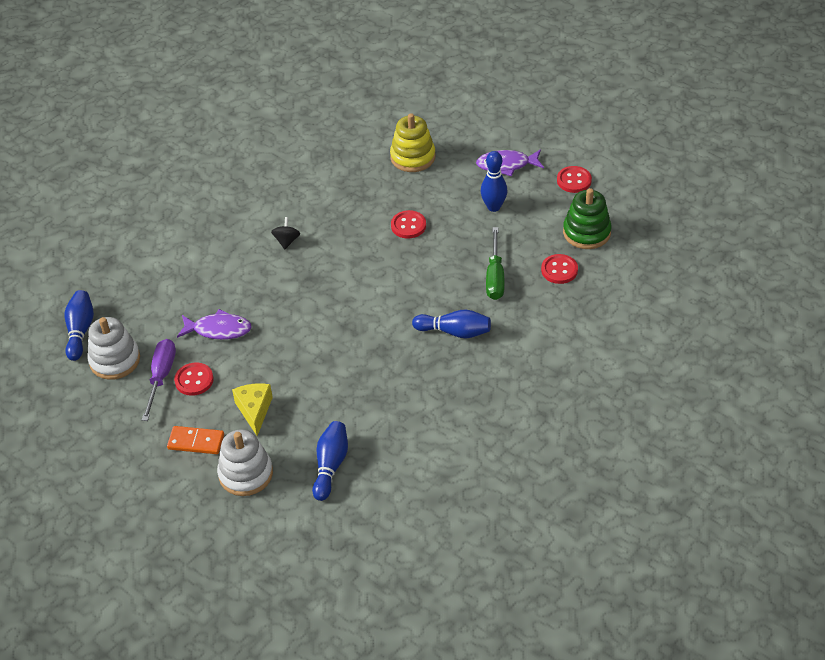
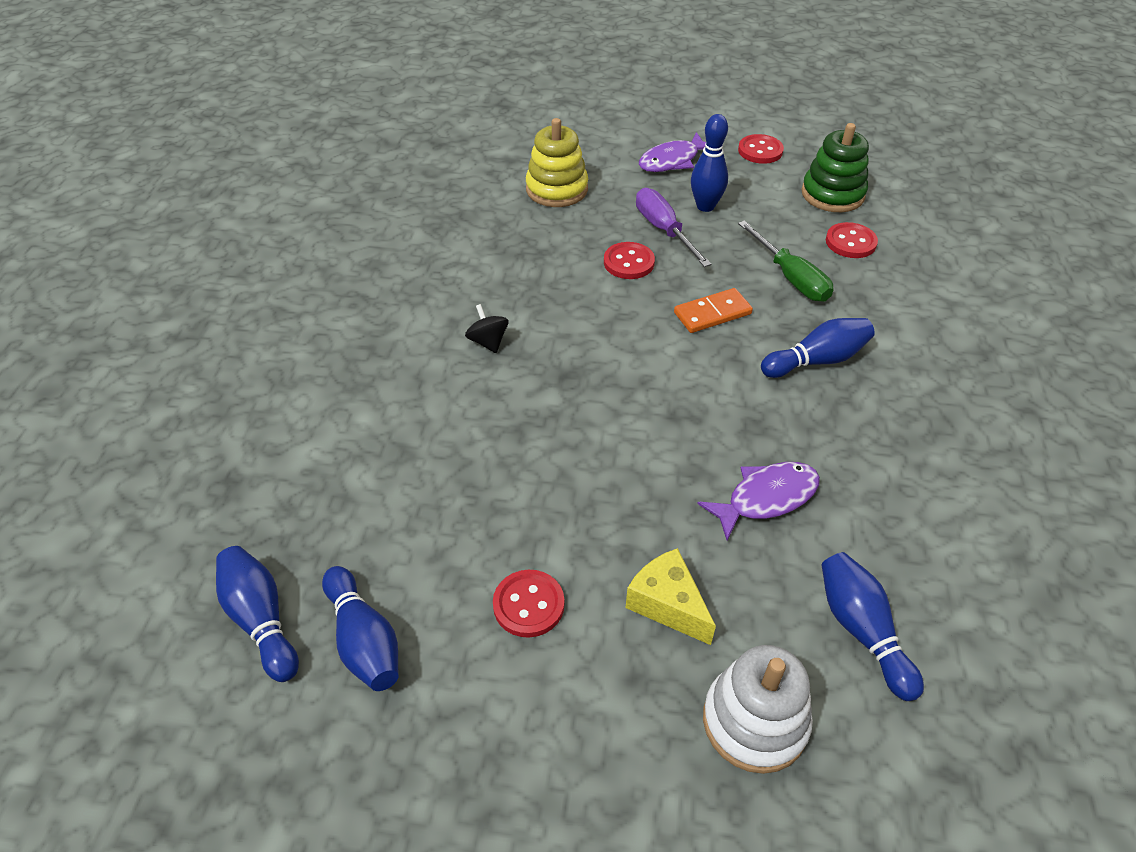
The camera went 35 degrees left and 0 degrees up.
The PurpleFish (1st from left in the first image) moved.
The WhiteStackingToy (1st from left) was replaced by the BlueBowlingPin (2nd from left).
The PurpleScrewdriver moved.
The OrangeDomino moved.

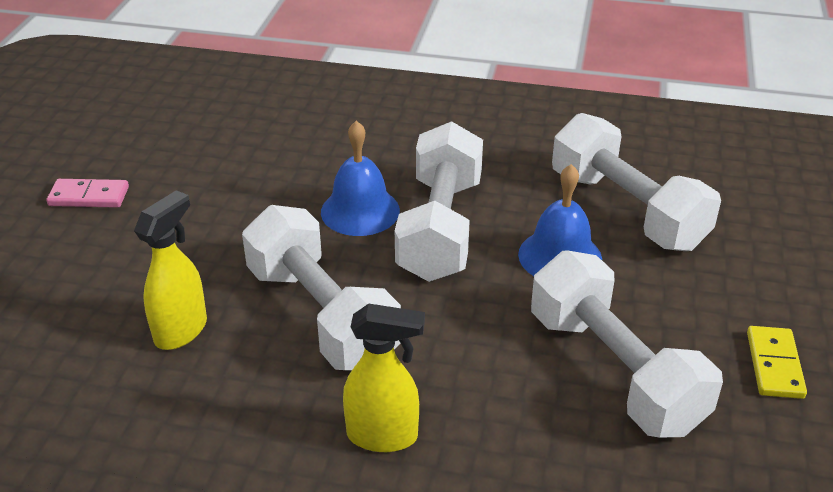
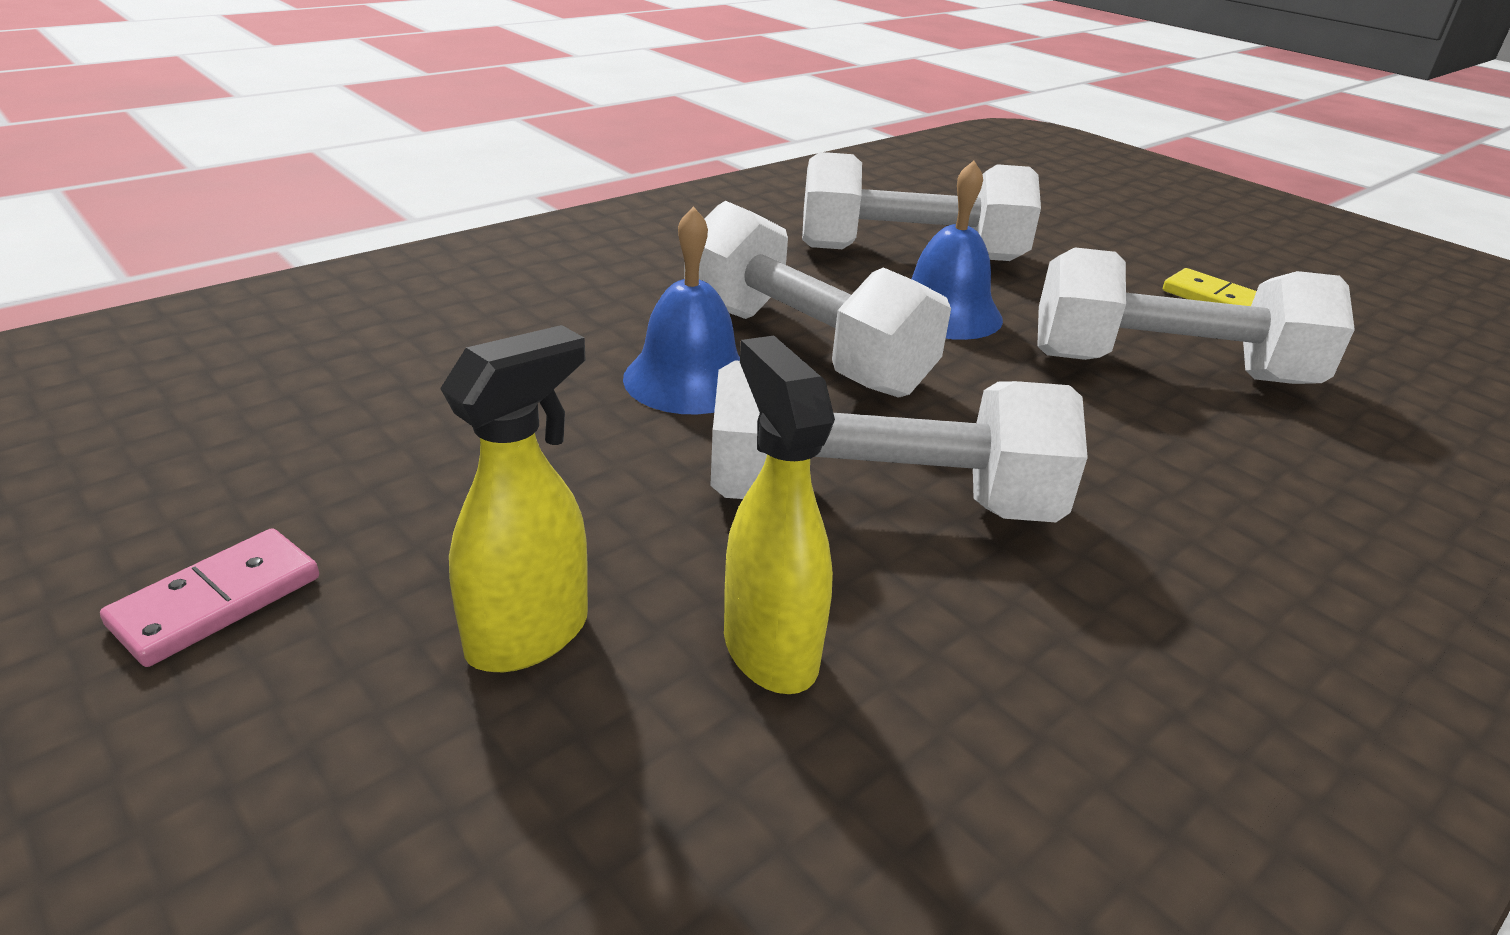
The camera went 55 degrees left and 5 degrees down.
The YellowSprayBottle (2nd from left in the first image) moved.

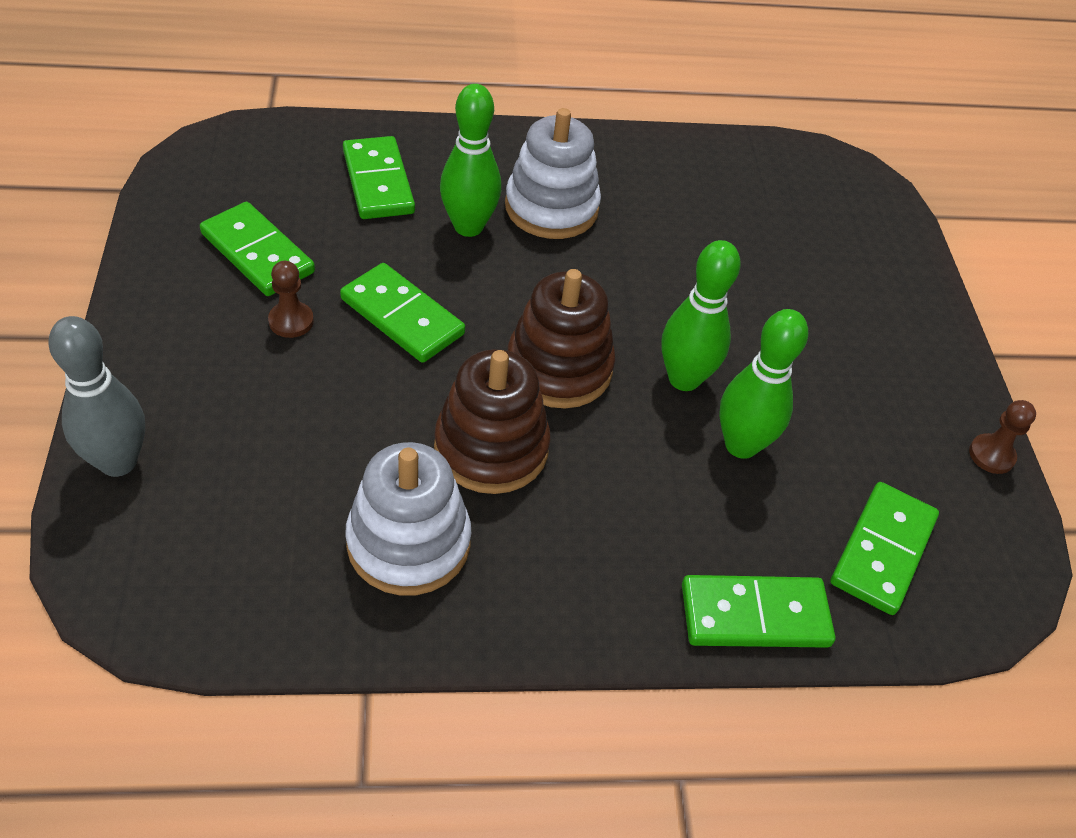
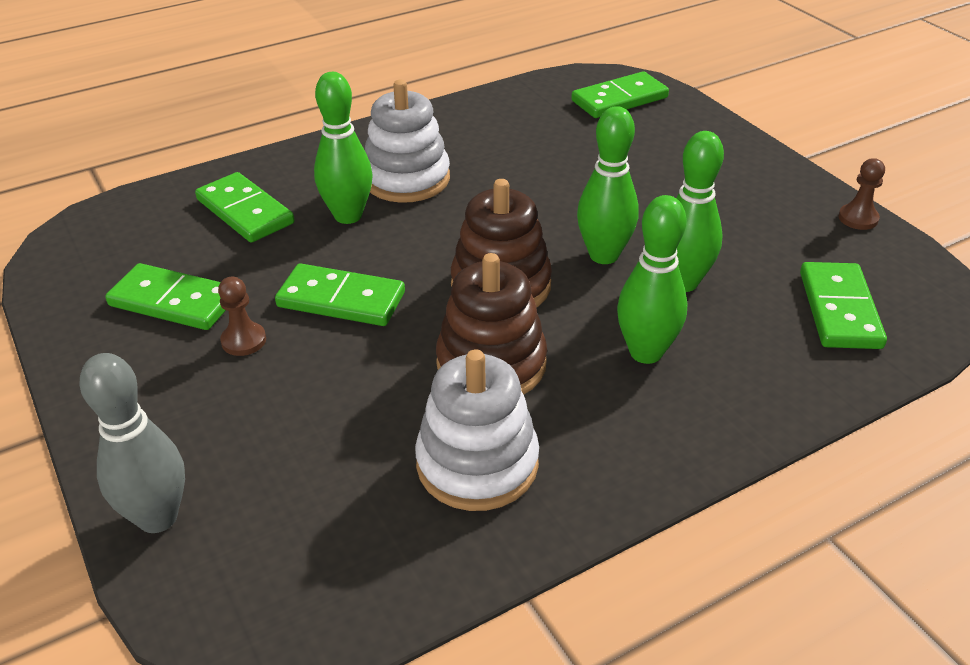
The camera went 20 degrees left and 10 degrees down.
The GreenDomino (4th from left) moved.
The GreenBowlingPin (3rd from left) appeared.

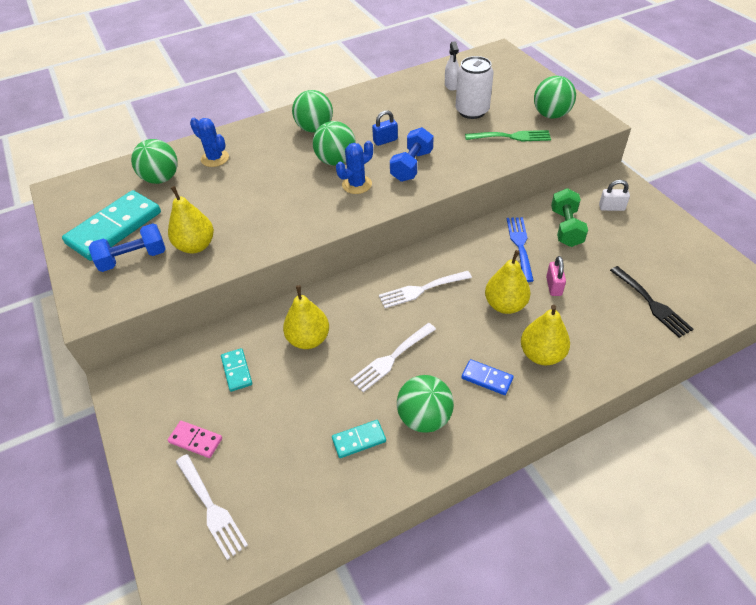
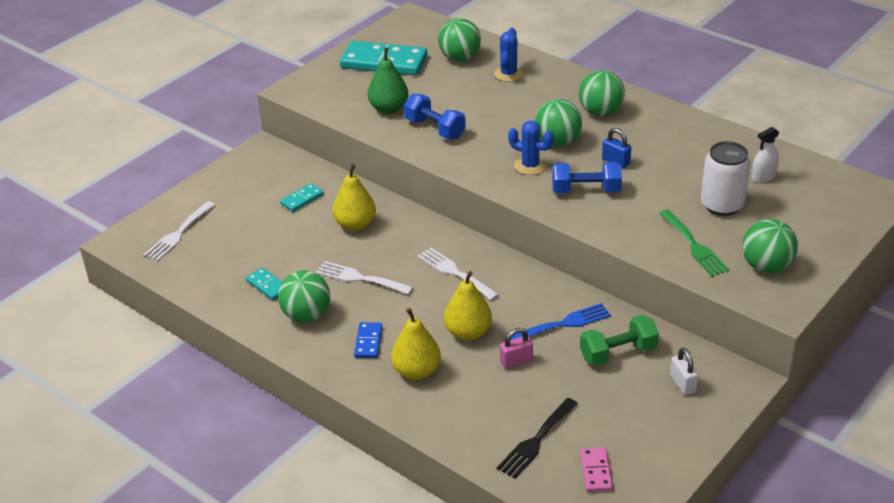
The camera went 65 degrees right and 10 degrees down.
The YellowPear (1st from left) became the GreenPear.
The BlueDumbbell (1st from left) moved.
The PinkDomino moved.

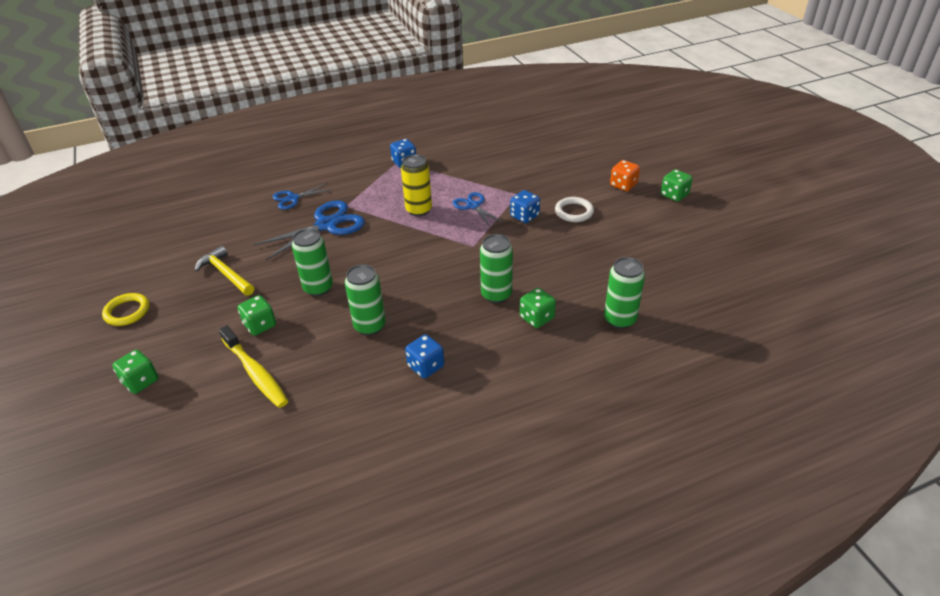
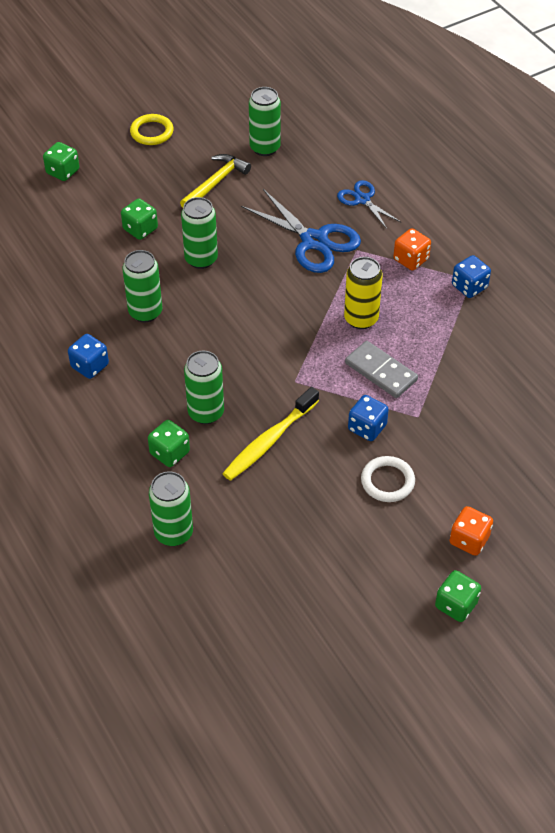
The camera went 80 degrees right and 10 degrees up.
The BlueScissors (3rd from left) was replaced by the GreyDomino.
The YellowToothbrush moved.
The GreenCan (5th from left) appeared.
The OrangeDice (1st from left) appeared.

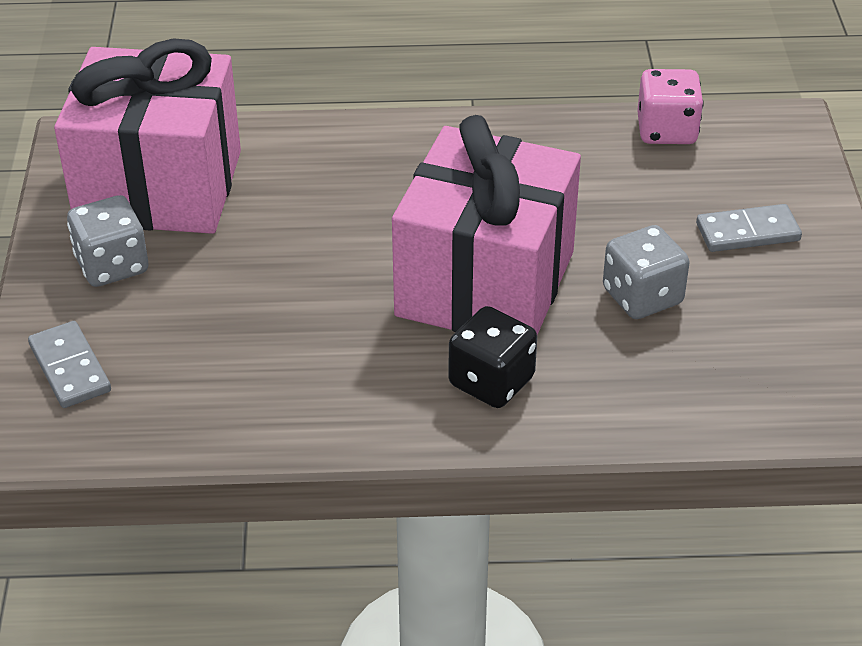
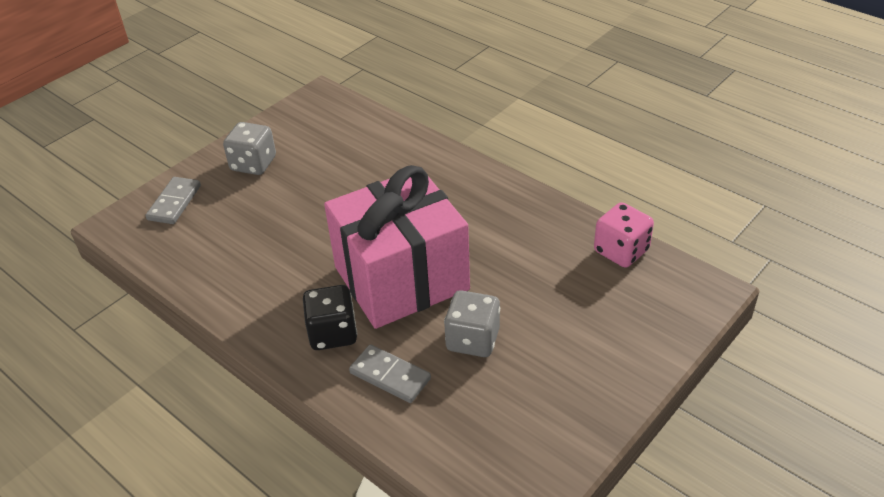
The camera went 45 degrees right and 0 degrees up.
The PinkGift (1st from left) disappeared.
The GreyDomino (2nd from left) moved.

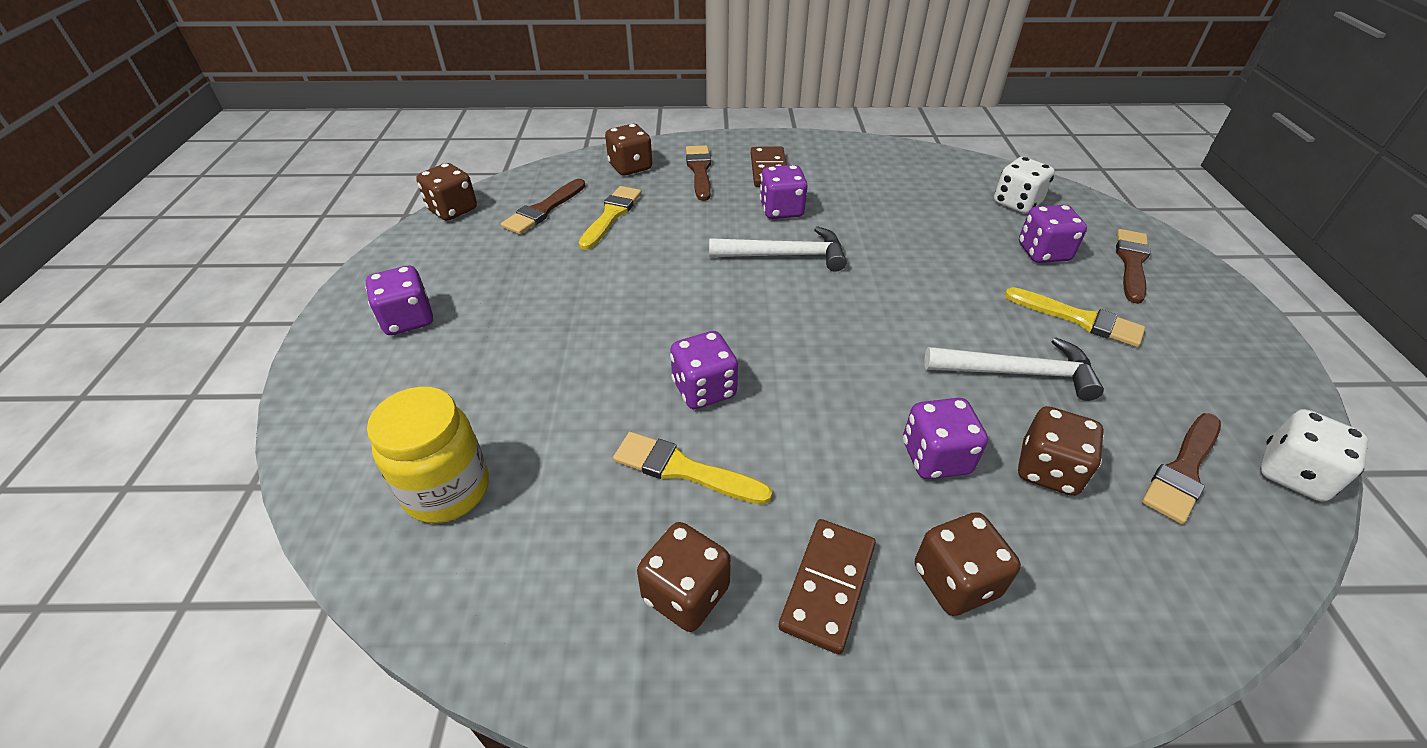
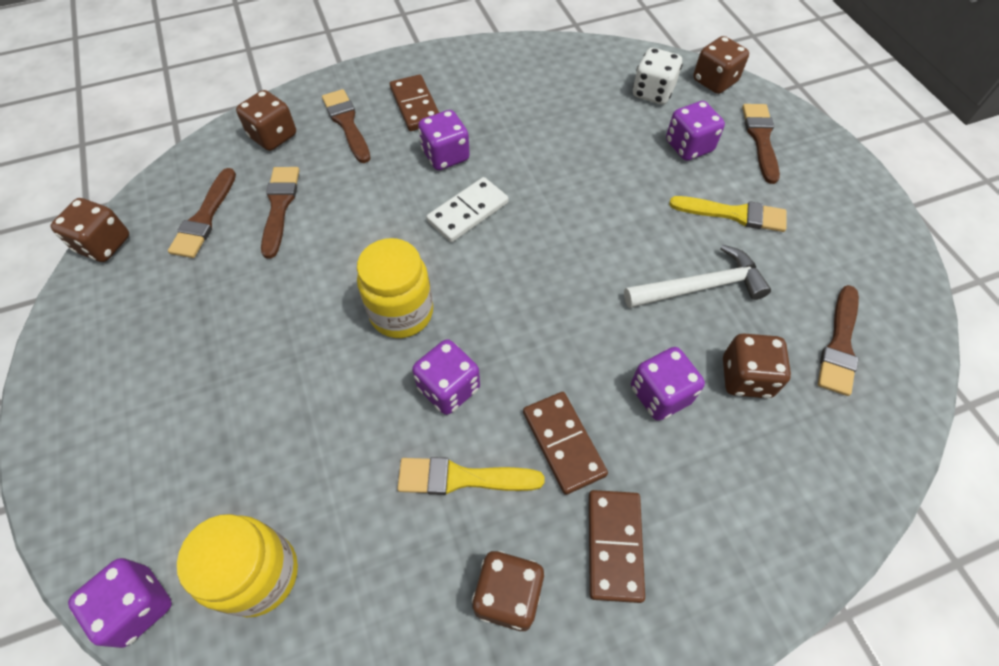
The camera went 20 degrees left and 15 degrees up.
The YellowBrush (1st from left) became the BrownBrush (2nd from left).
The WhiteHammer (1st from left) was replaced by the WhiteDomino.
The PurpleDice (1st from left) moved.
The WhiteDice (2nd from left) disappeared.
The BrownDice (4th from left) moved.
The YellowJar (2nd from left) appeared.
The BrownDomino (2nd from left) appeared.

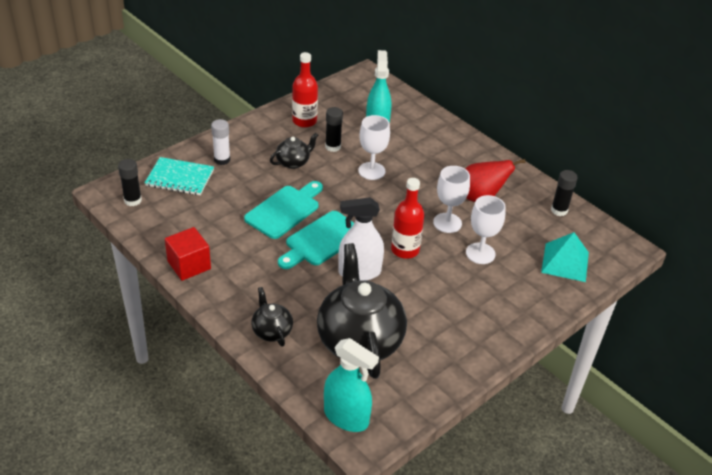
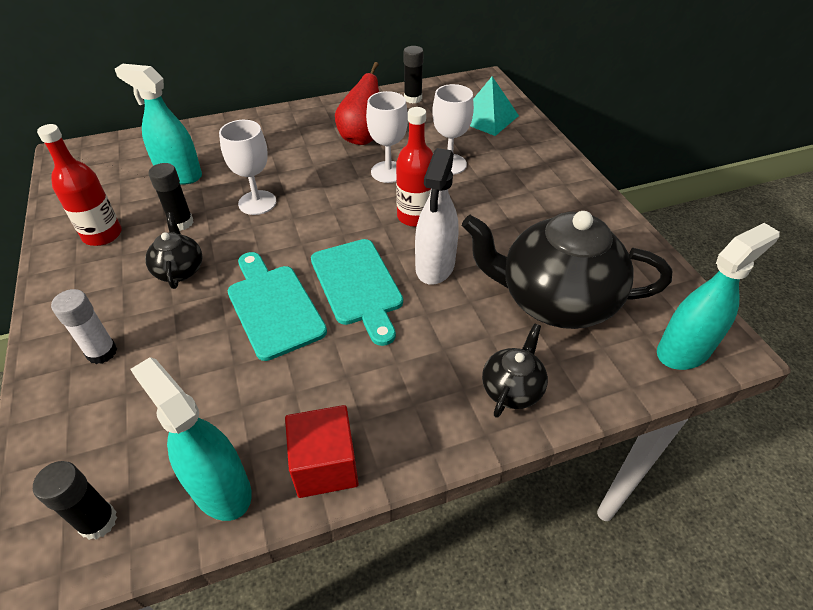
The camera went 65 degrees left and 5 degrees up.
The TurquoiseNotebook disappeared.
The BlackTeapot (1st from left in the first image) turned 120 degrees clockwise.
The TurquoiseSprayBottle (2nd from left) appeared.

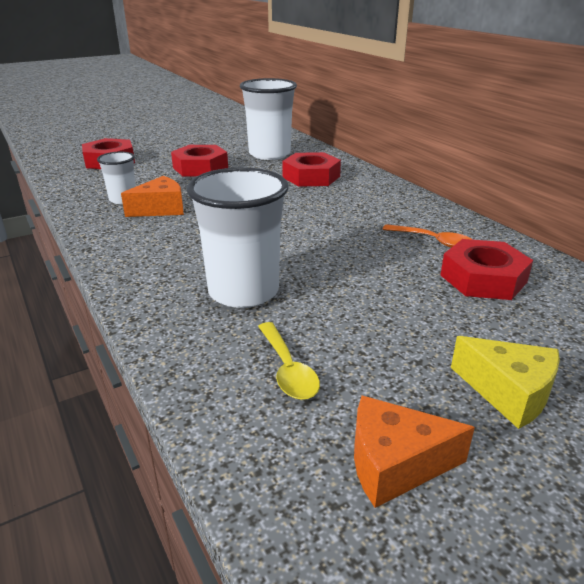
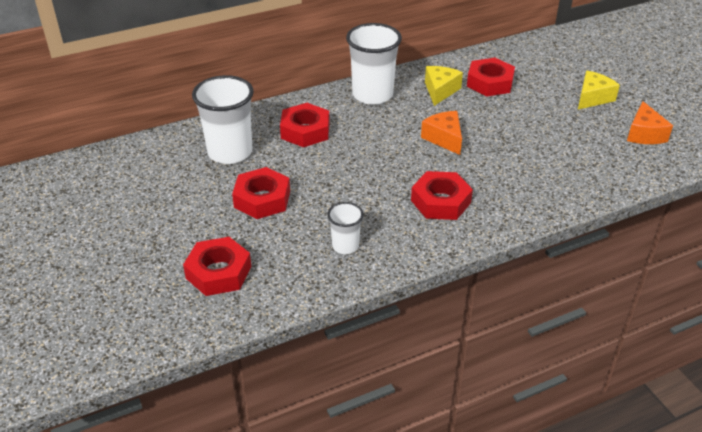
The camera went 85 degrees left and 10 degrees up.
The WhiteCup (2nd from left in the first image) moved.
The OrangeCheese (1st from left) moved.
The OrangeSpoon was replaced by the YellowCheese (1st from left).
The YellowSpoon disappeared.
The RedNut (4th from left) appeared.

